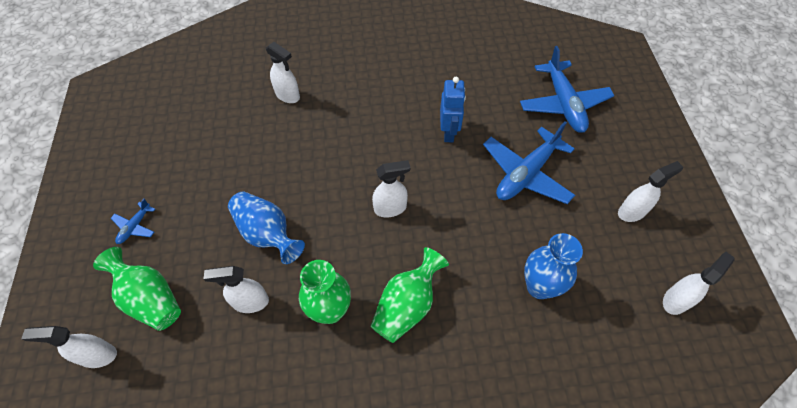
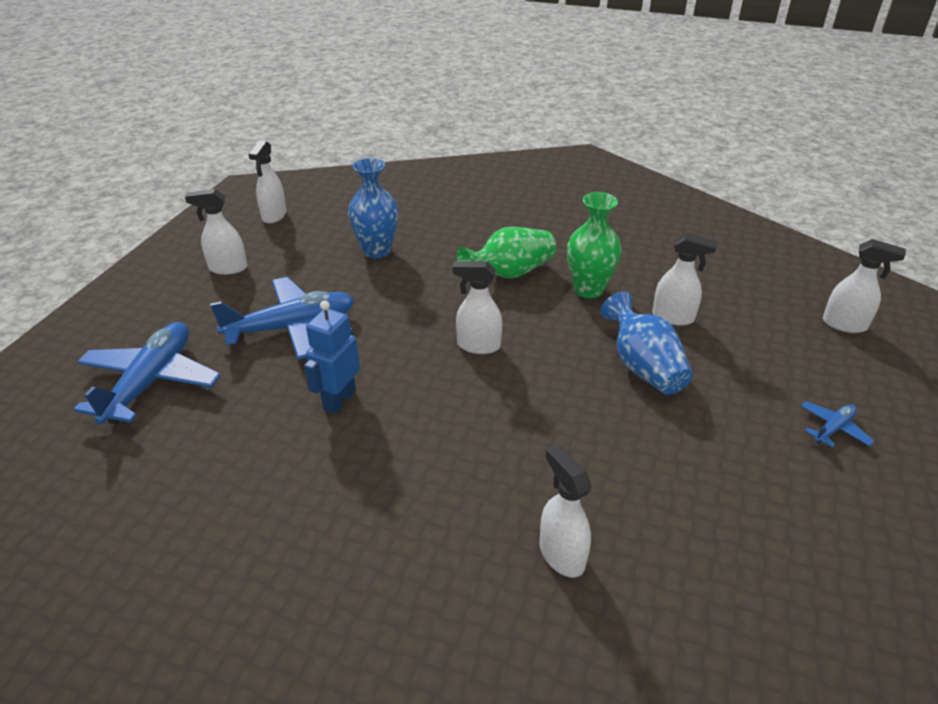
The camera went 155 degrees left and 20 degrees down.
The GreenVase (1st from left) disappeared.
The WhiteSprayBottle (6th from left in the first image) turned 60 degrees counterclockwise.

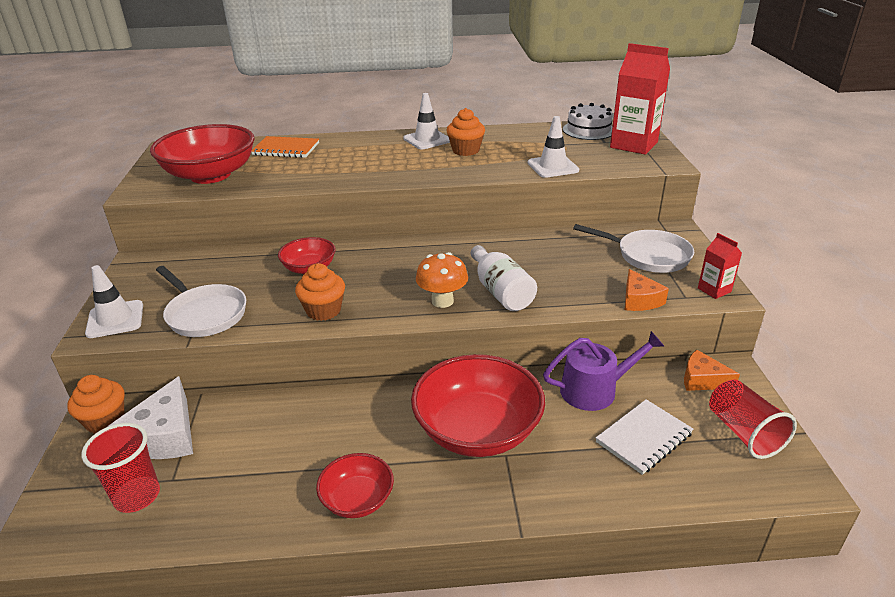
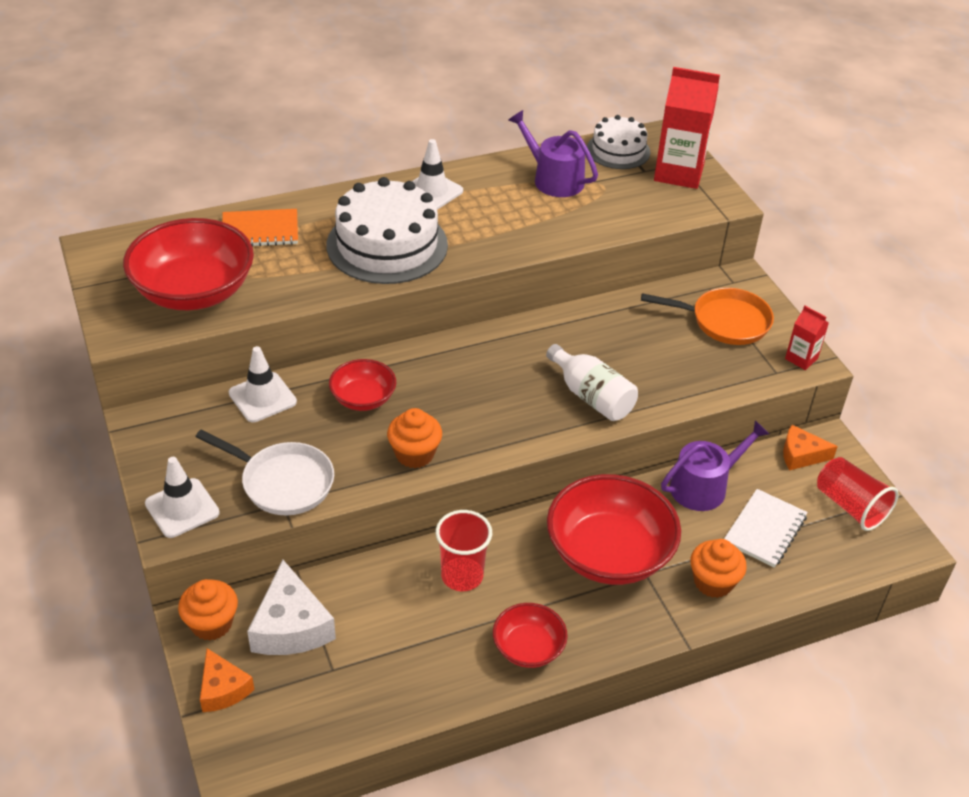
The camera went 20 degrees left and 10 degrees up.
The OrangeCupcake (3rd from left) moved.
The WhiteTrafficCone (3rd from left in the first image) moved.
The WhitePan (2nd from left) became the OrangePan.
The OrangeMushroom disappeared.
The OrangeCheese (1st from left) moved.
The RedCup (1st from left) moved.
The PurpleWateringCan (1st from left) appeared.
The WhiteCake (1st from left) appeared.

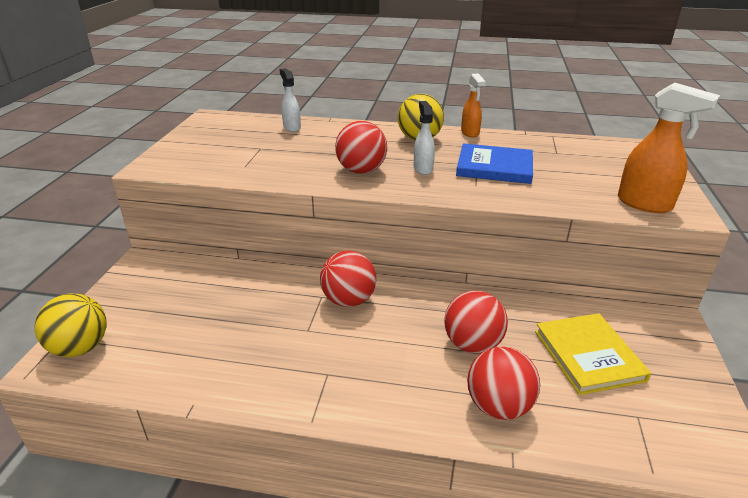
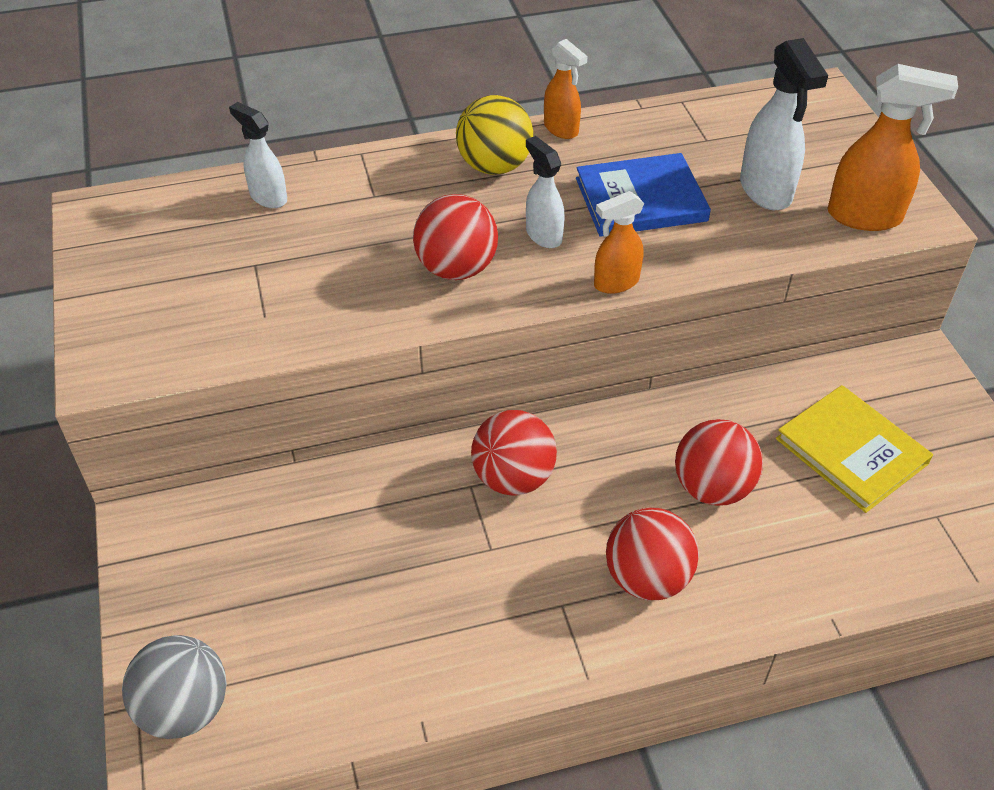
The camera went 25 degrees left and 15 degrees up.
The YellowBall (1st from left) became the GreyBall.
The RedBall (4th from left in the first image) moved.
The WhiteSprayBottle (3rd from left) appeared.
The OrangeSprayBottle (2nd from left) appeared.

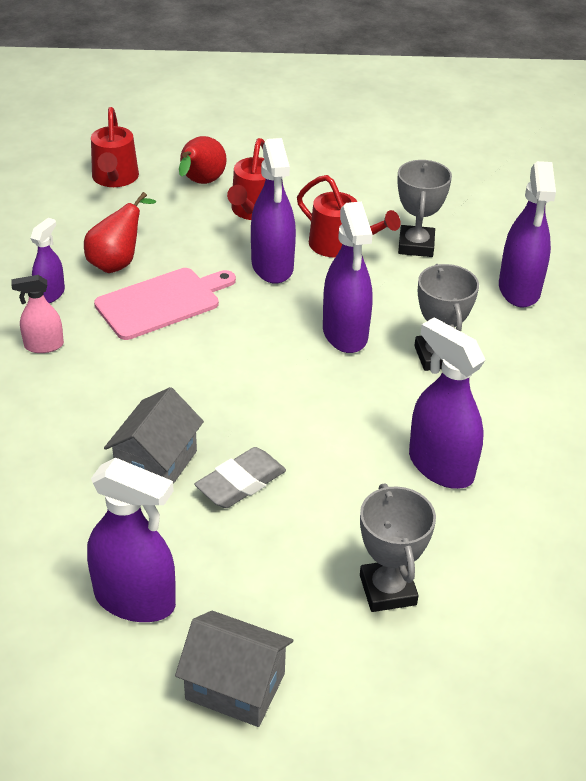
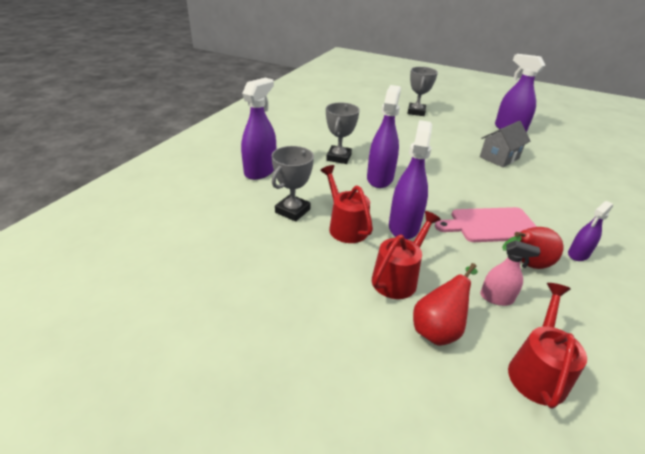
The camera went 155 degrees left and 5 degrees down.
The PinkSprayBottle moved.
The PurpleSprayBottle (5th from left) disappeared.
The GreyEraser disappeared.
The GreyHouse (2nd from left) disappeared.

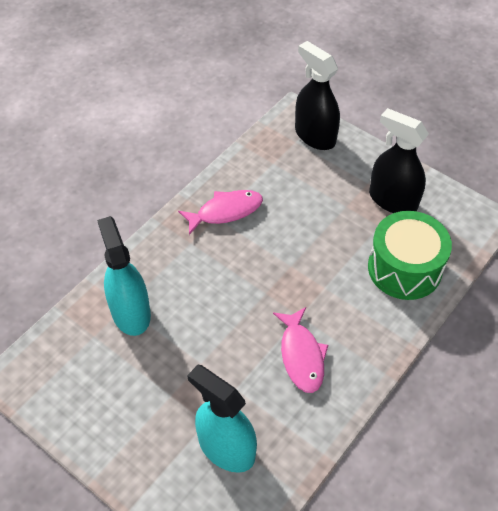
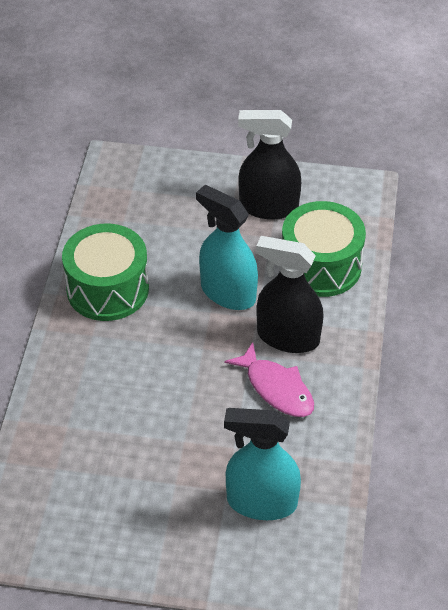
The camera went 30 degrees left and 5 degrees down.
The BlackSprayBottle (1st from left in the first image) moved.
The PinkFish (1st from left) was replaced by the GreenDrum (1st from left).
The TurquoiseSprayBottle (1st from left) moved.

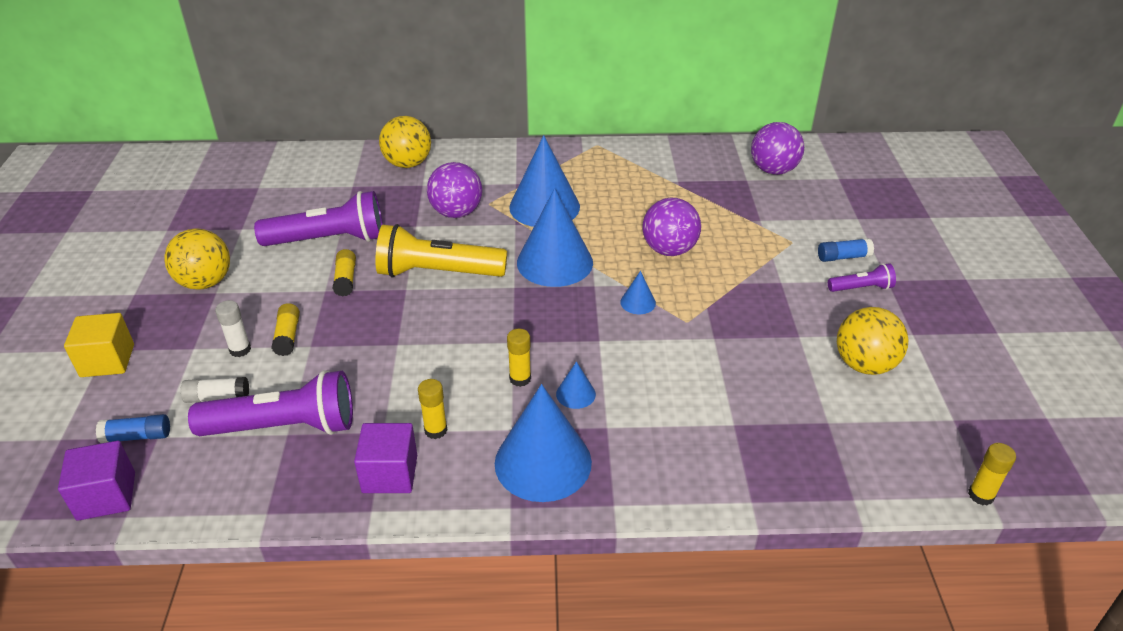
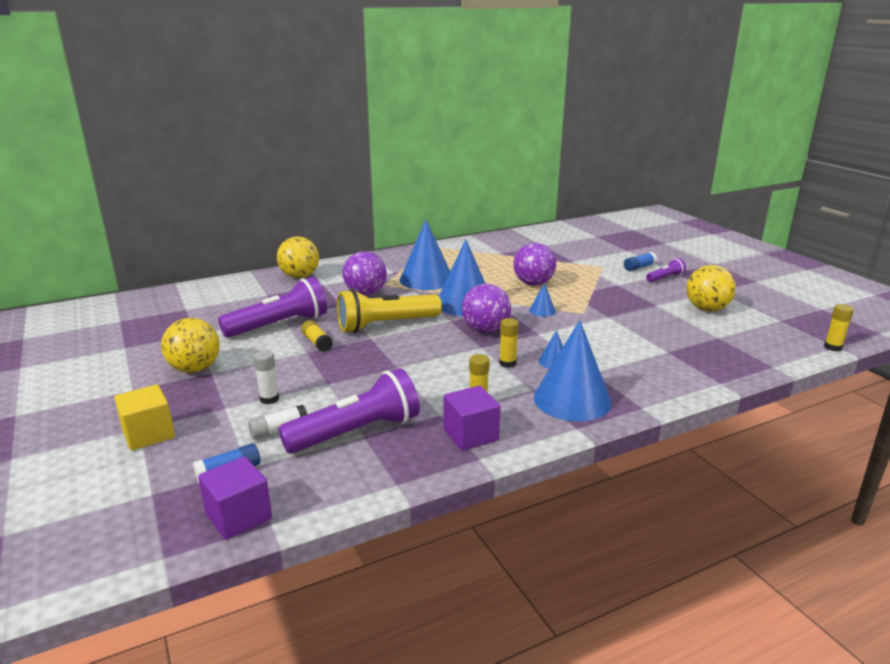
The camera went 25 degrees left and 15 degrees down.
The PurpleBall (3rd from left in the first image) moved.
The YellowGlueStick (1st from left) disappeared.

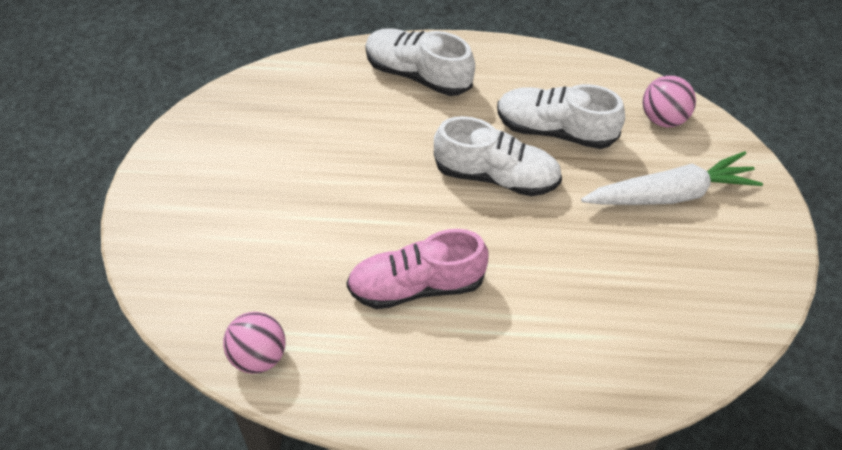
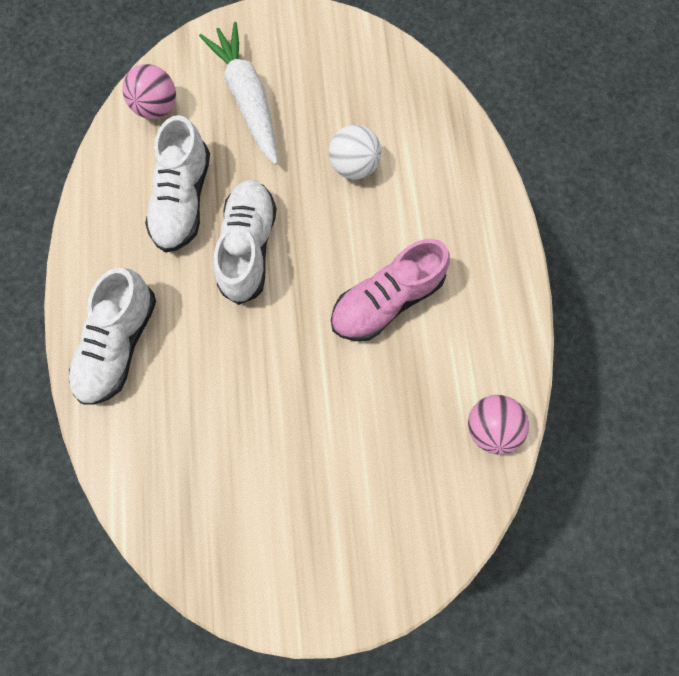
The camera went 100 degrees left and 20 degrees up.
The PinkShoe turned 75 degrees clockwise.
The WhiteBall appeared.

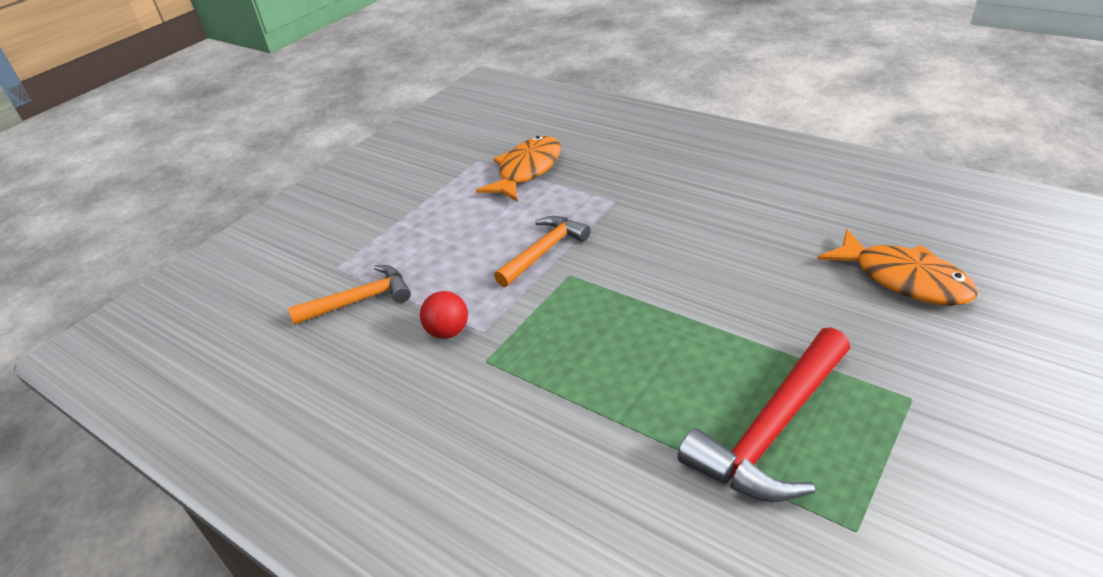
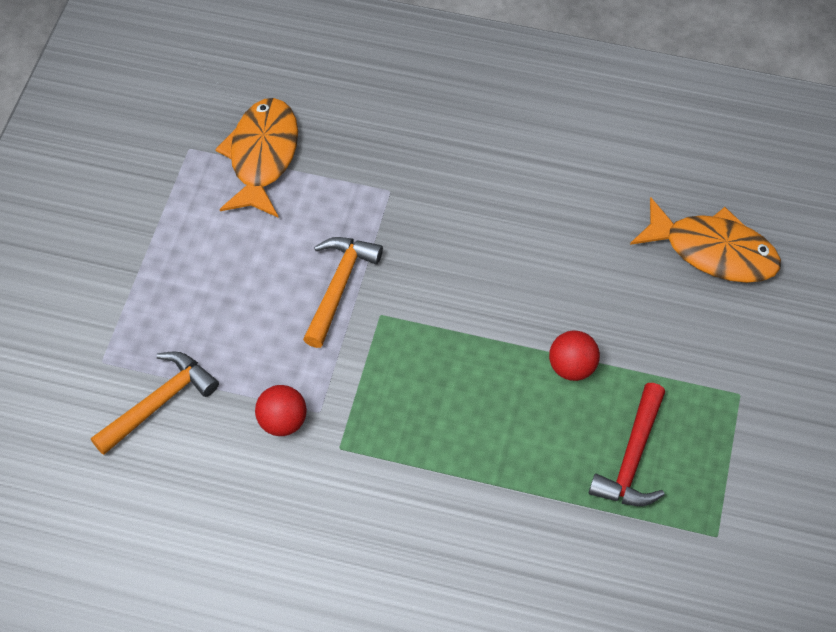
The camera went 25 degrees left and 20 degrees up.
The RedHammer changed to 0.65 times the size.
The RedBall (2nd from left) appeared.

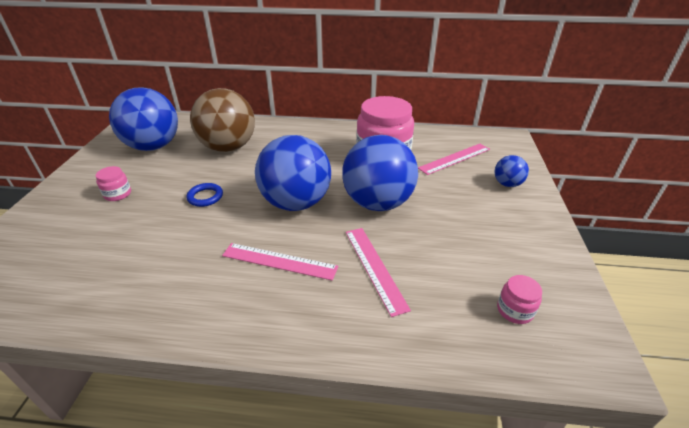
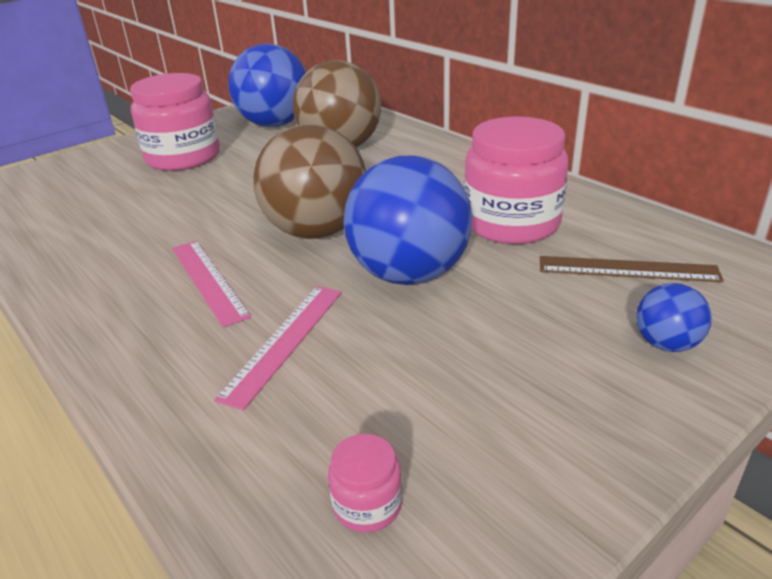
The camera went 45 degrees right and 5 degrees down.
The BlueBall (2nd from left) became the BrownBall (1st from left).
The PinkRuler (3rd from left) became the BrownRuler.
The PinkJar (1st from left) changed to 2.33 times the size.
The BlueRing disappeared.

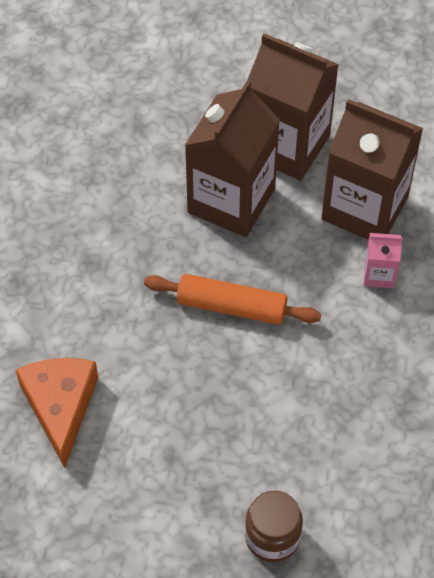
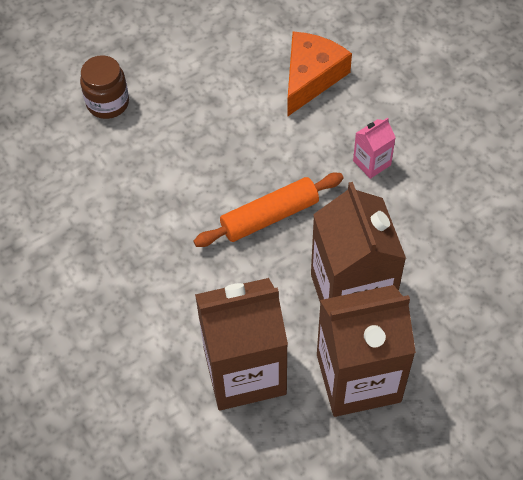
The camera went 140 degrees right and 0 degrees up.
The PinkCarton moved.
The OrangeCheese turned 105 degrees counterclockwise.

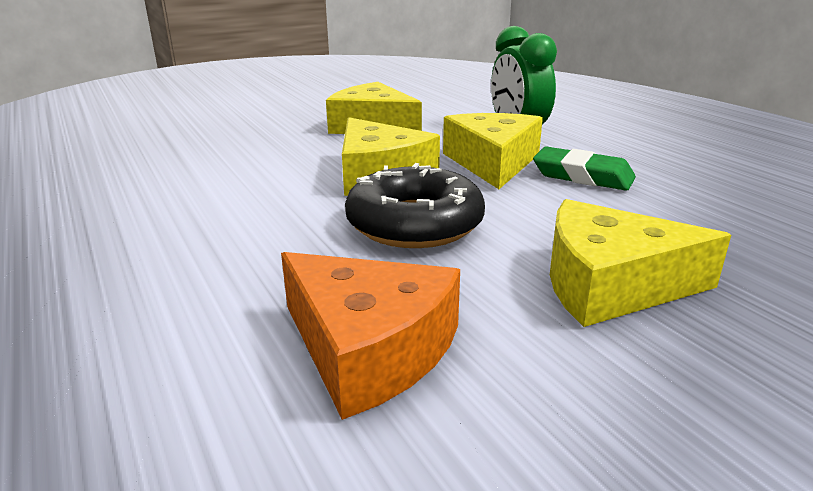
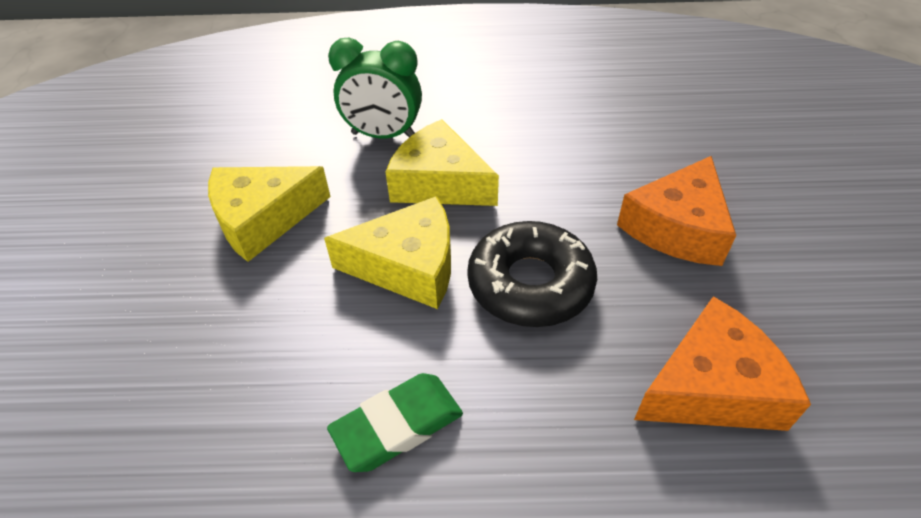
The camera went 60 degrees left and 20 degrees up.
The GreenEraser moved.
The YellowCheese (4th from left) became the OrangeCheese (1st from left).

